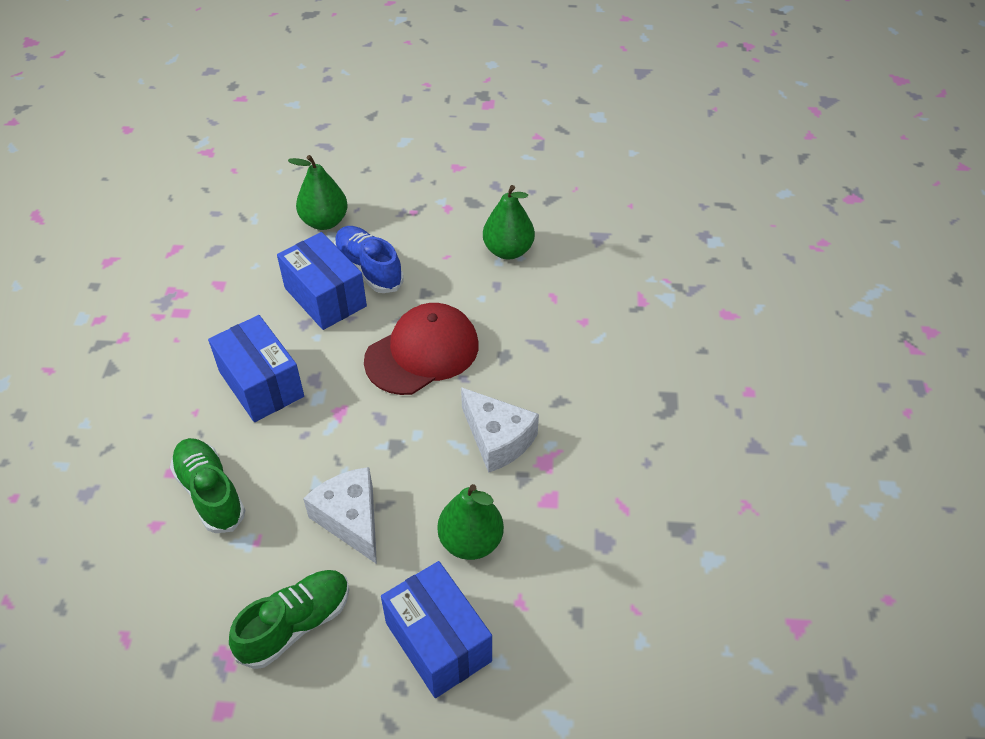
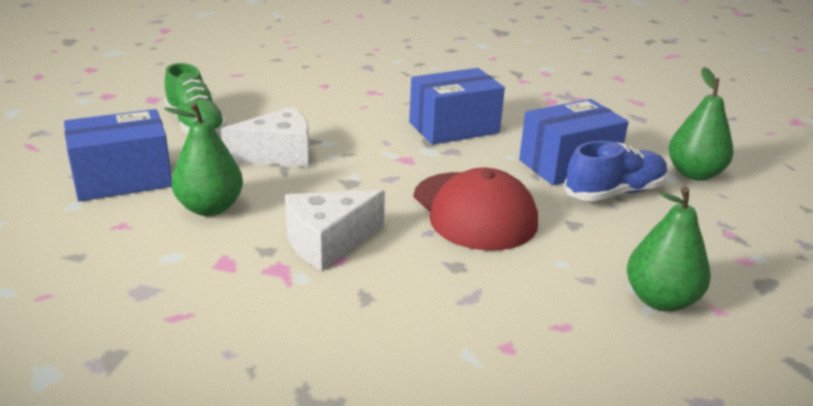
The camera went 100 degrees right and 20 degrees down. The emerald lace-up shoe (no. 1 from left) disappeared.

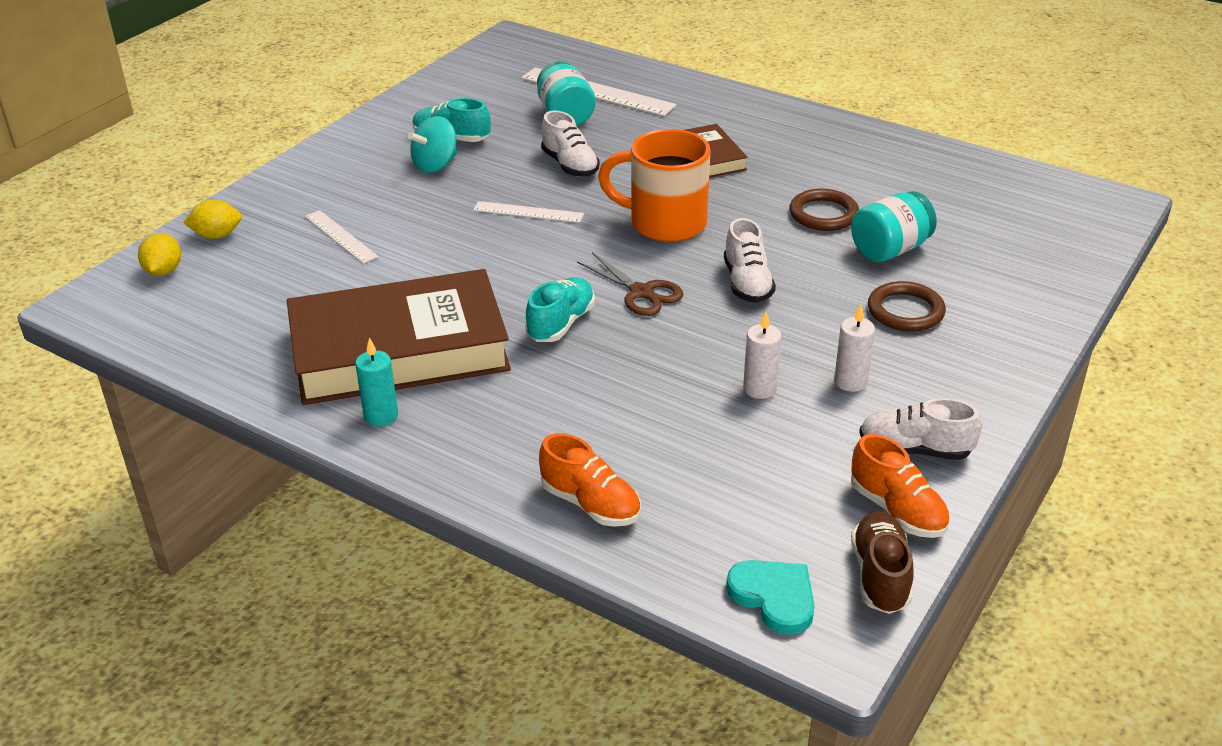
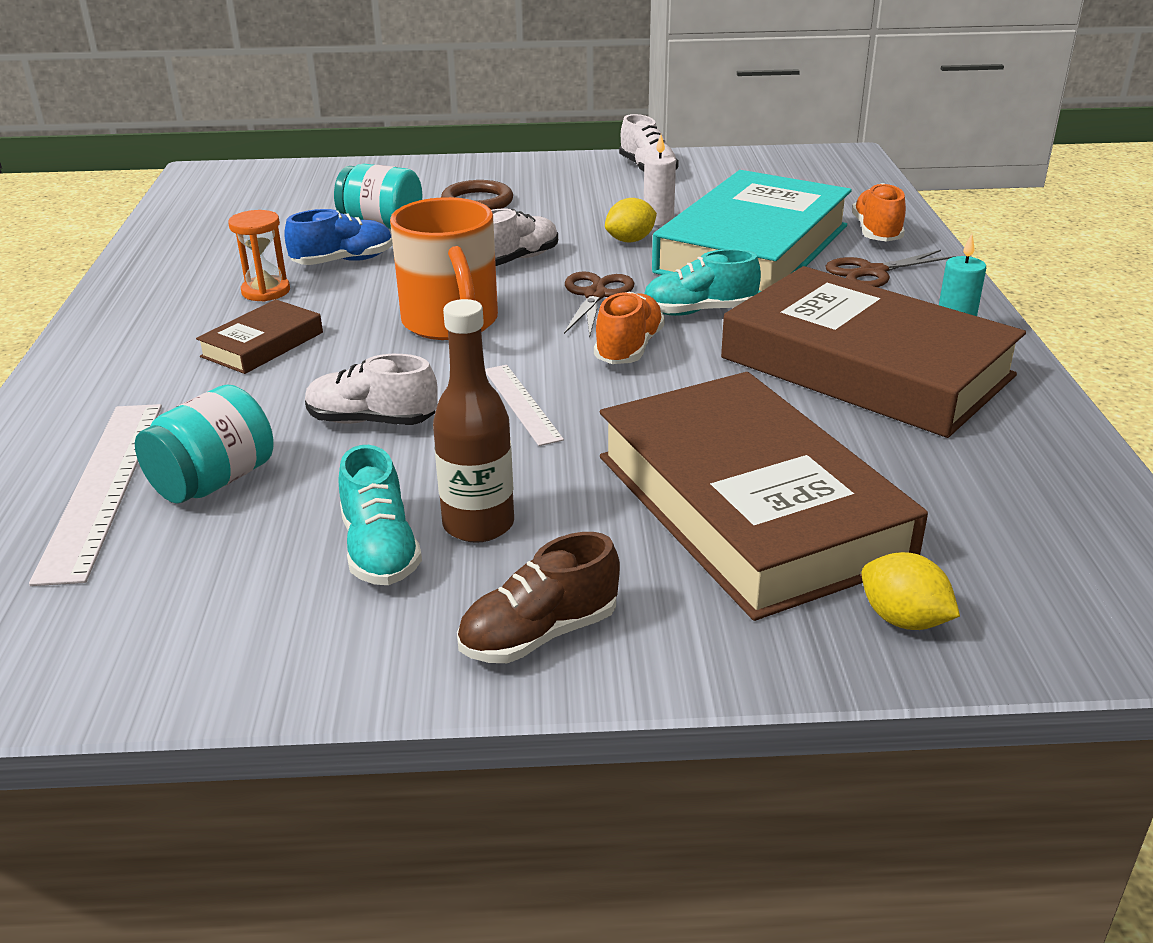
The camera went 125 degrees left and 5 degrees down. The yellow toy lemon (no. 1 from left) moved. The pure white straightedge (no. 1 from left) was replaced by the brown book (no. 2 from left). The teal spinning top was replaced by the brown drink bottle. The pure white lace-up shoe (no. 1 from left) turned 105 degrees counterclockwise. The teal heart disappeared. The brown ring (no. 1 from left) was replaced by the blue lace-up shoe. The pure white candle (no. 2 from left) disappeared. The orange-coloured lace-up shoe (no. 2 from left in the first image) moved. The brown lace-up shoe moved. The orange-coloured hourglass appeared. The teal book appeared. The brown shears (no. 2 from left) appeared.

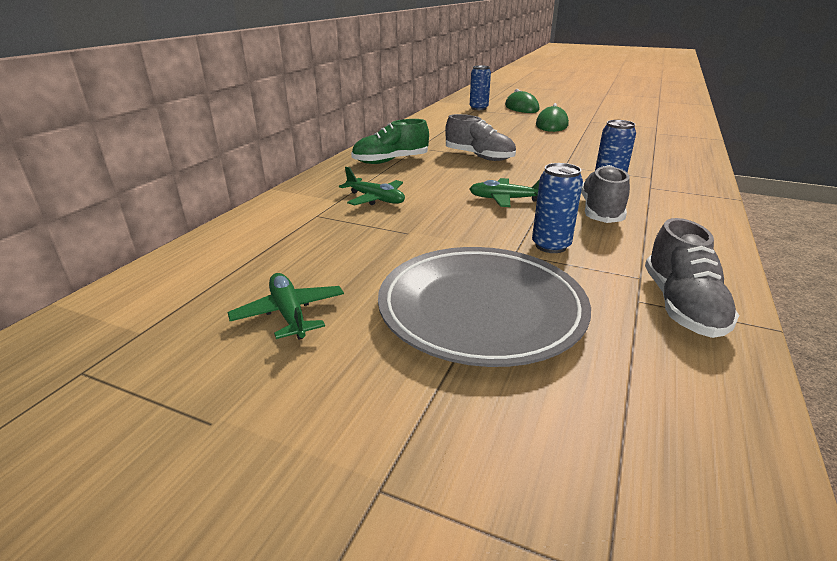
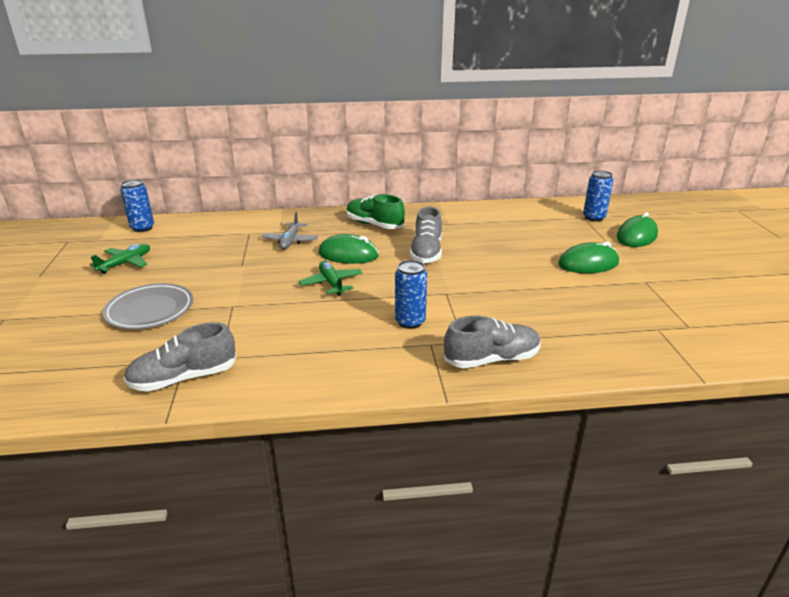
The camera went 60 degrees right and 0 degrees up. The emerald plane (no. 2 from left) became the grey plane. The grey dinner plate changed to 0.66 times the size. The blue soda can (no. 2 from left in the first image) moved. The grey lace-up shoe (no. 2 from left in the first image) moved. The emerald computer mouse (no. 1 from left) appeared.

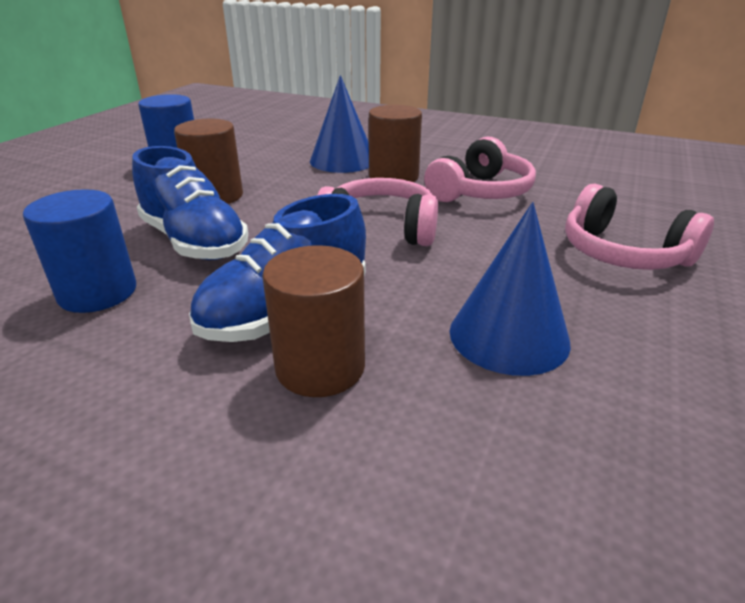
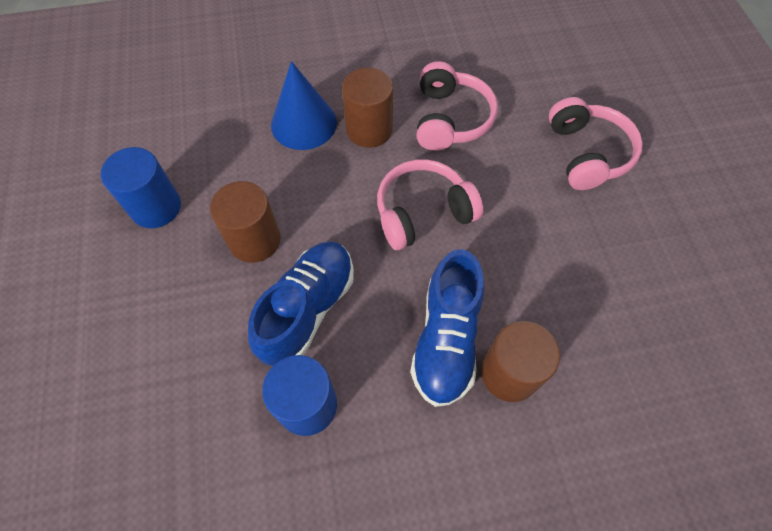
The camera went 35 degrees left and 30 degrees up. The blue lace-up shoe (no. 1 from left) turned 75 degrees counterclockwise. The blue solid cone (no. 2 from left) disappeared. The rose-pink over-ear headphones (no. 3 from left) turned 105 degrees counterclockwise.

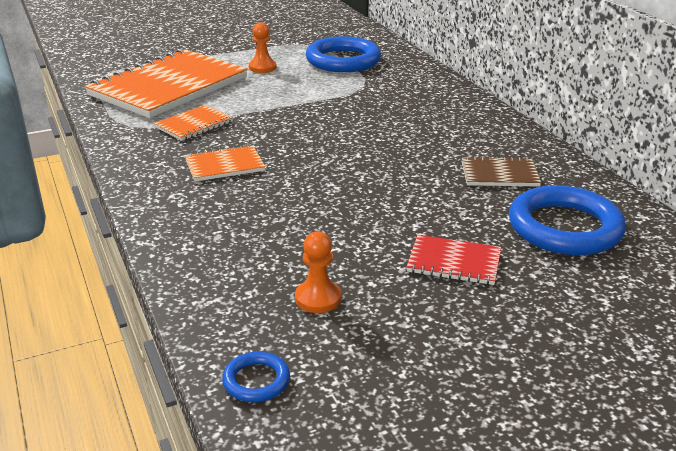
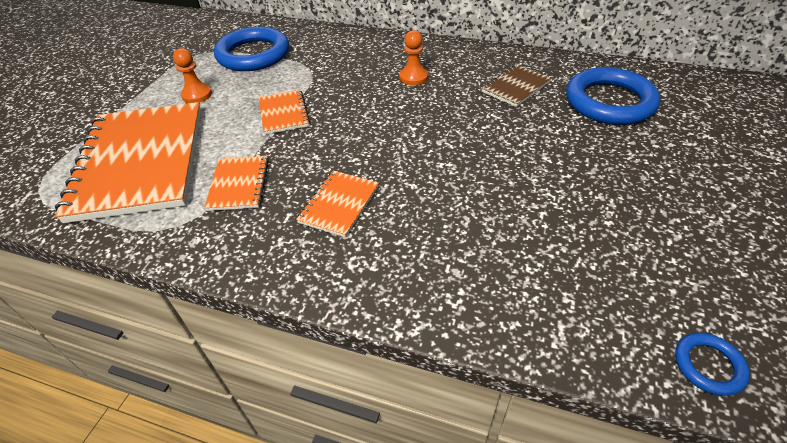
The camera went 45 degrees left and 15 degrees up. The orange-coloured pawn (no. 2 from left) moved. The red notebook disappeared. The orange-coloured notebook (no. 3 from left) appeared.

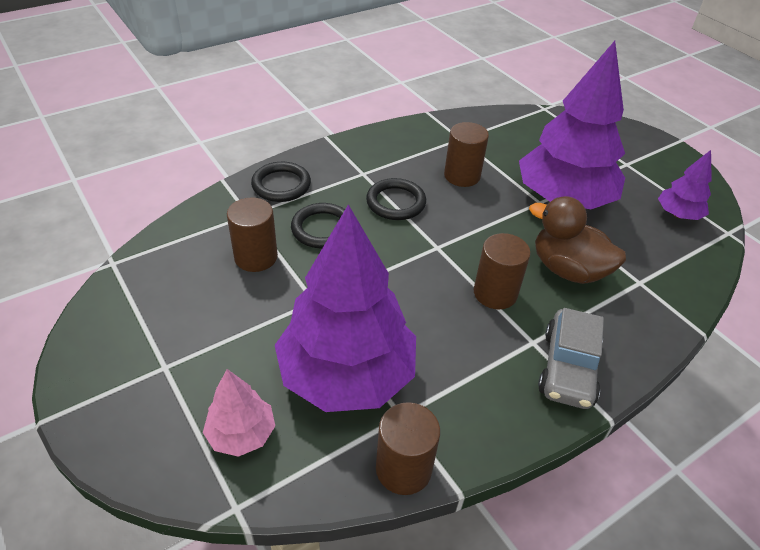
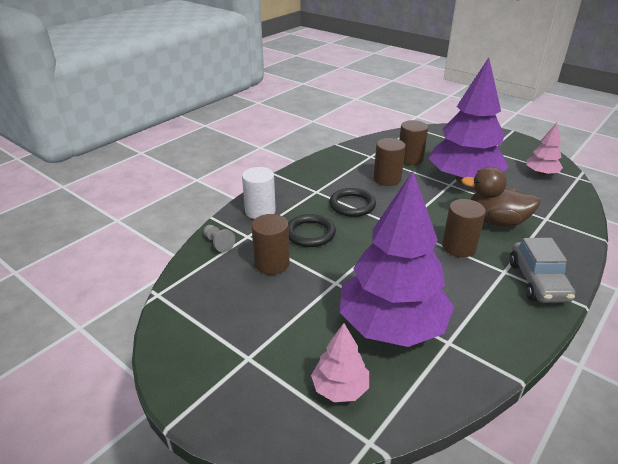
The camera went 15 degrees left and 10 degrees down. The ebony ring (no. 1 from left) was replaced by the pure white cylinder. The brown cylinder (no. 2 from left in the first image) moved. The violet tree (no. 3 from left) became the rose-pink tree (no. 2 from left). The grey pawn appeared.

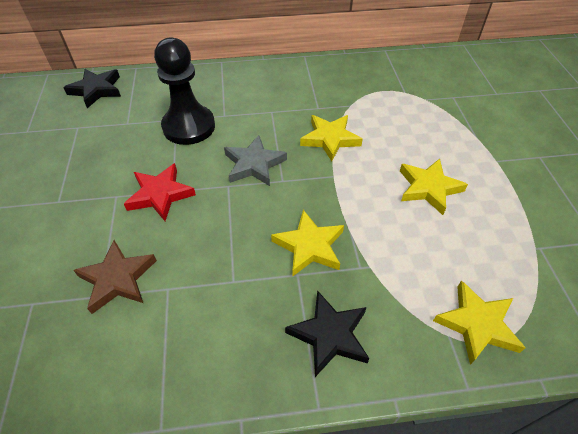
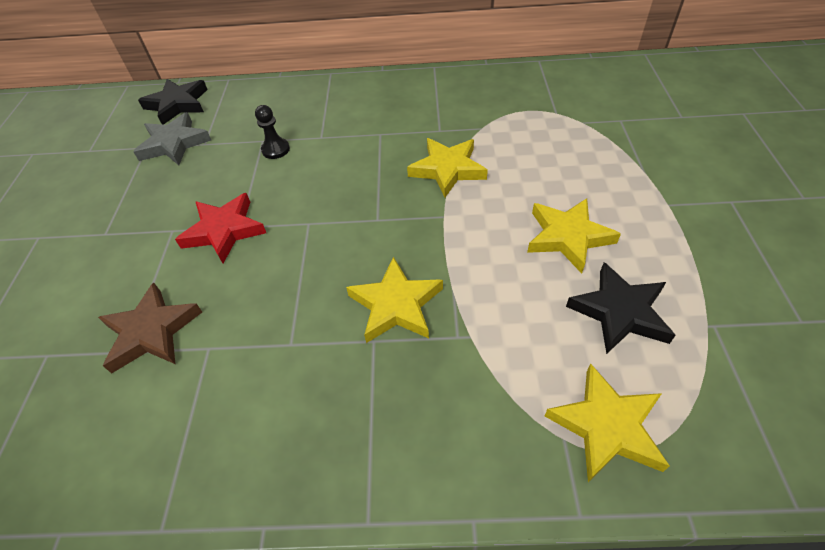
The camera went 10 degrees right and 0 degrees up. The ebony pawn changed to 0.43 times the size. The grey star moved. The ebony star (no. 2 from left) moved.

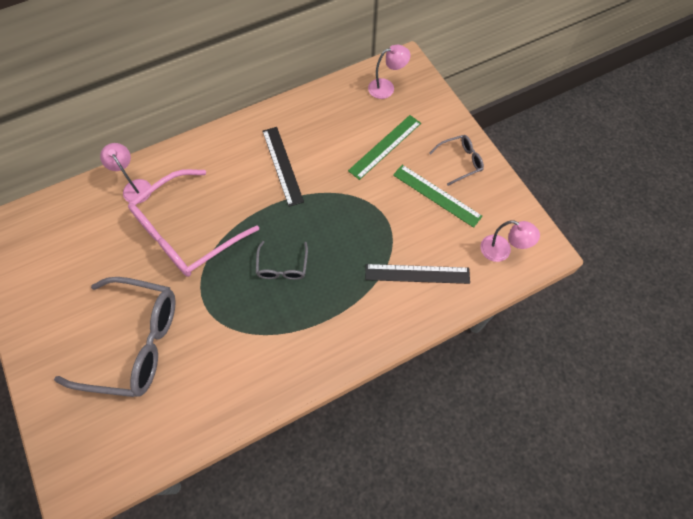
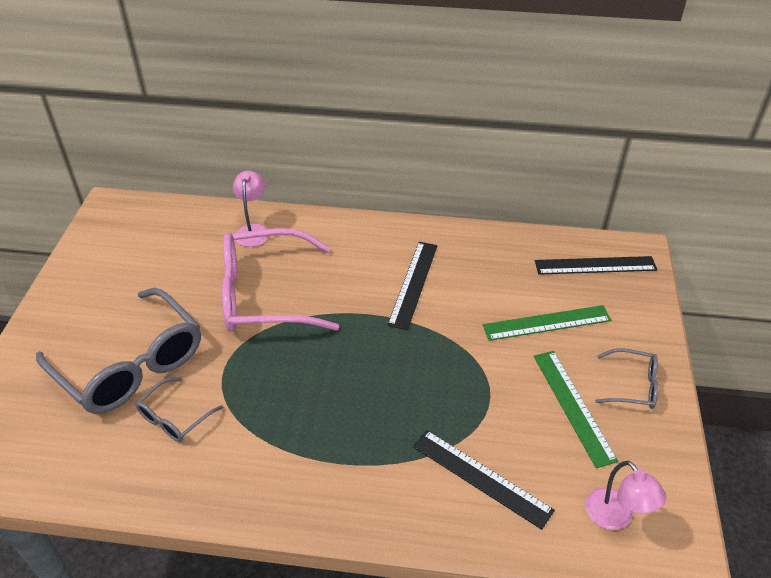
The camera went 35 degrees right and 20 degrees down. The grey spectacles (no. 2 from left) moved. The rose-pink lamp (no. 2 from left) was replaced by the ebony straightedge (no. 3 from left).

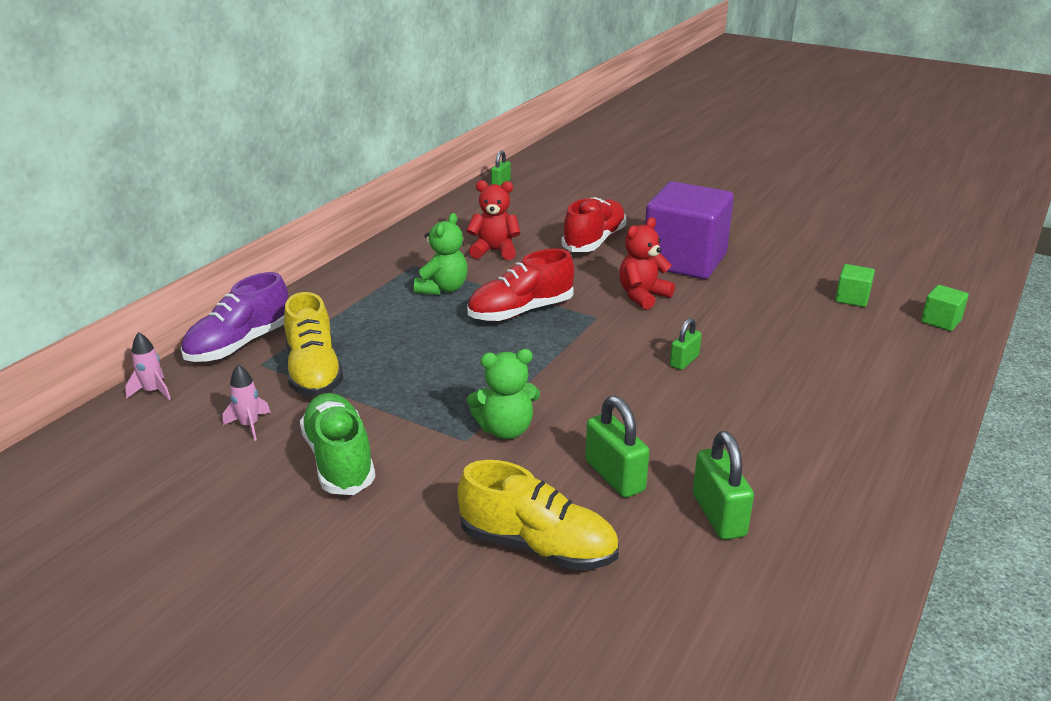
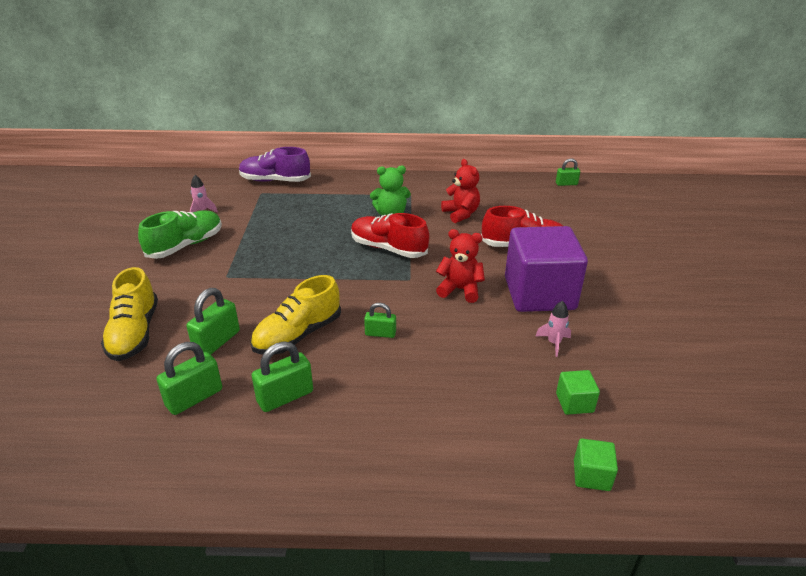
The camera went 60 degrees right and 5 degrees up. The rose-pink spaceship (no. 1 from left in the first image) moved. The yellow lace-up shoe (no. 1 from left in the first image) moved. The emerald stuffed bear (no. 2 from left) disappeared. The emerald lock (no. 3 from left) appeared.

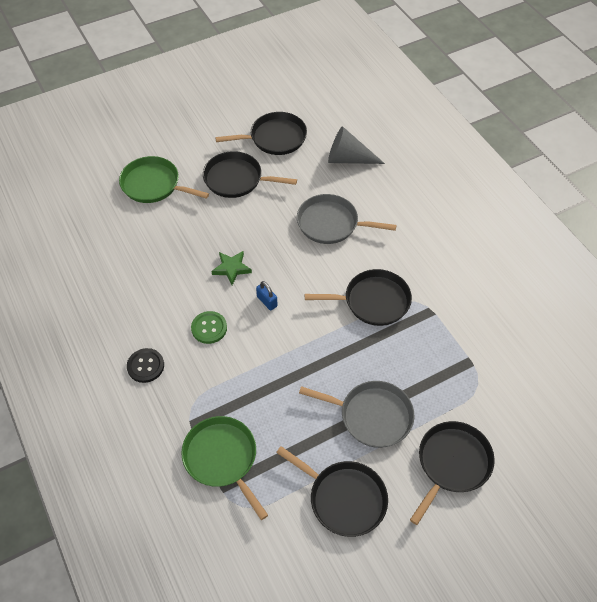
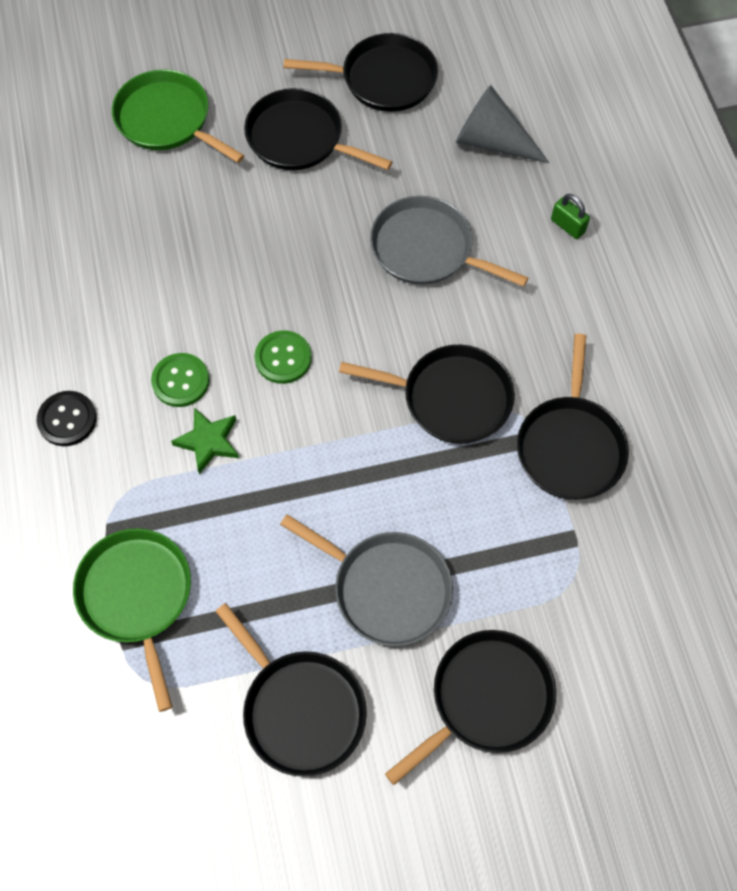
The camera went 15 degrees right and 10 degrees up. The emerald star moved. The blue lock was replaced by the emerald button (no. 2 from left). The ebony frying pan (no. 6 from left) appeared. The emerald lock appeared.

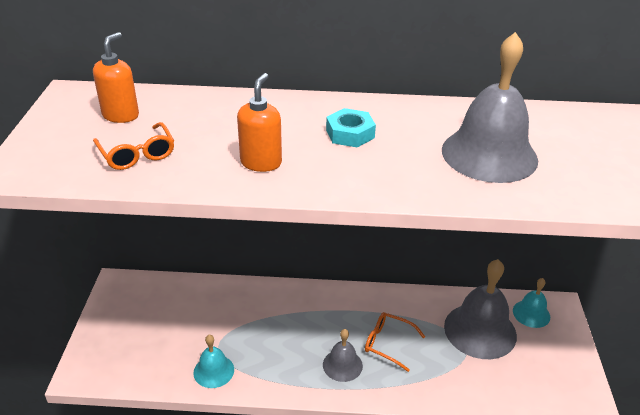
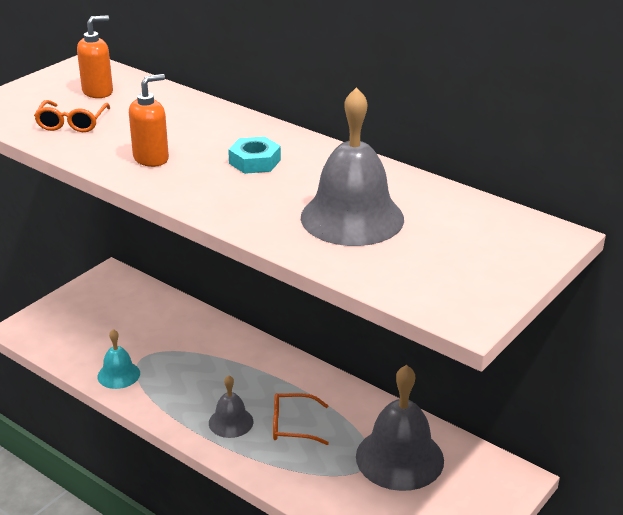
The camera went 35 degrees right and 5 degrees down. The orange-coloured spectacles (no. 2 from left) turned 60 degrees counterclockwise. The teal hand bell (no. 2 from left) disappeared.

